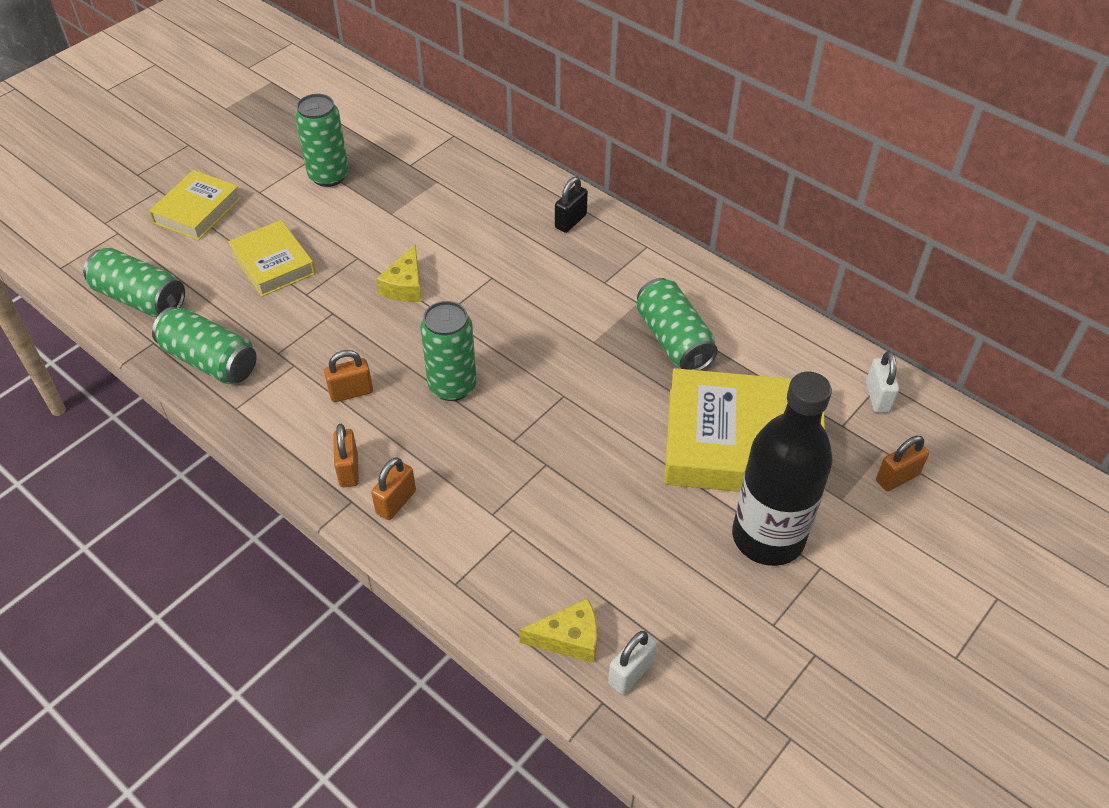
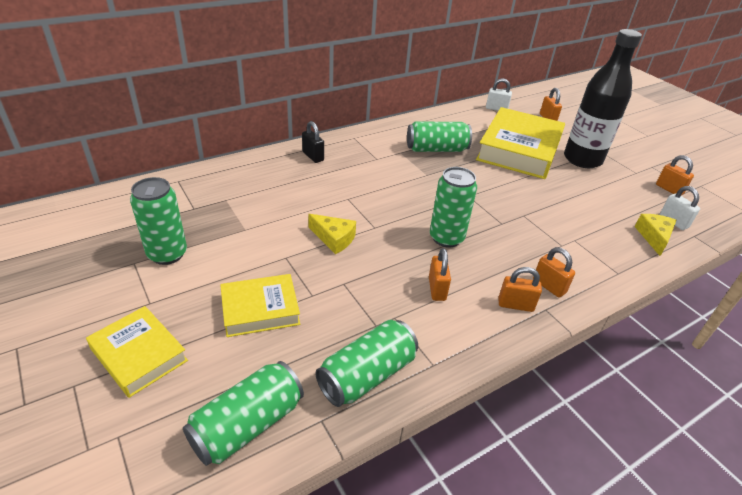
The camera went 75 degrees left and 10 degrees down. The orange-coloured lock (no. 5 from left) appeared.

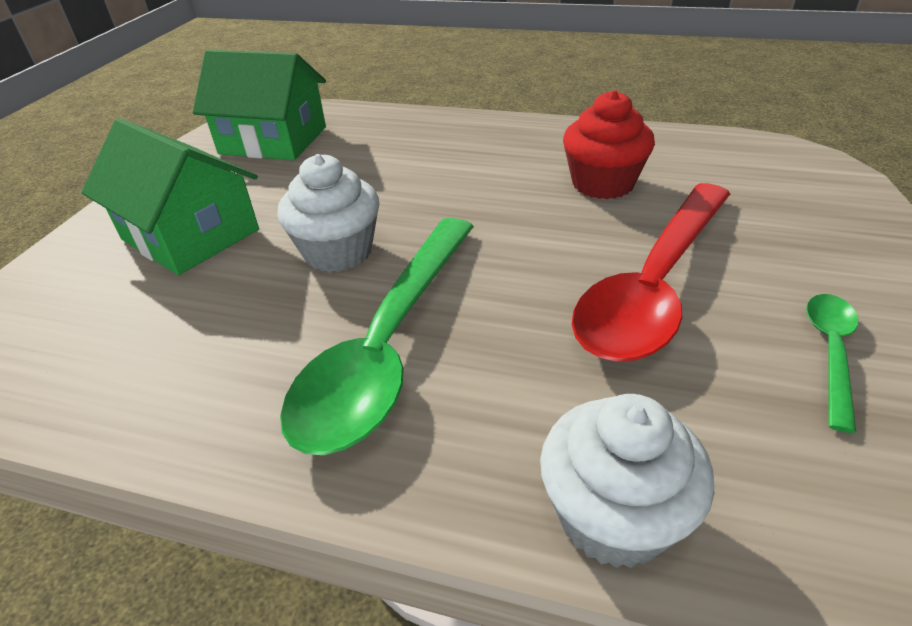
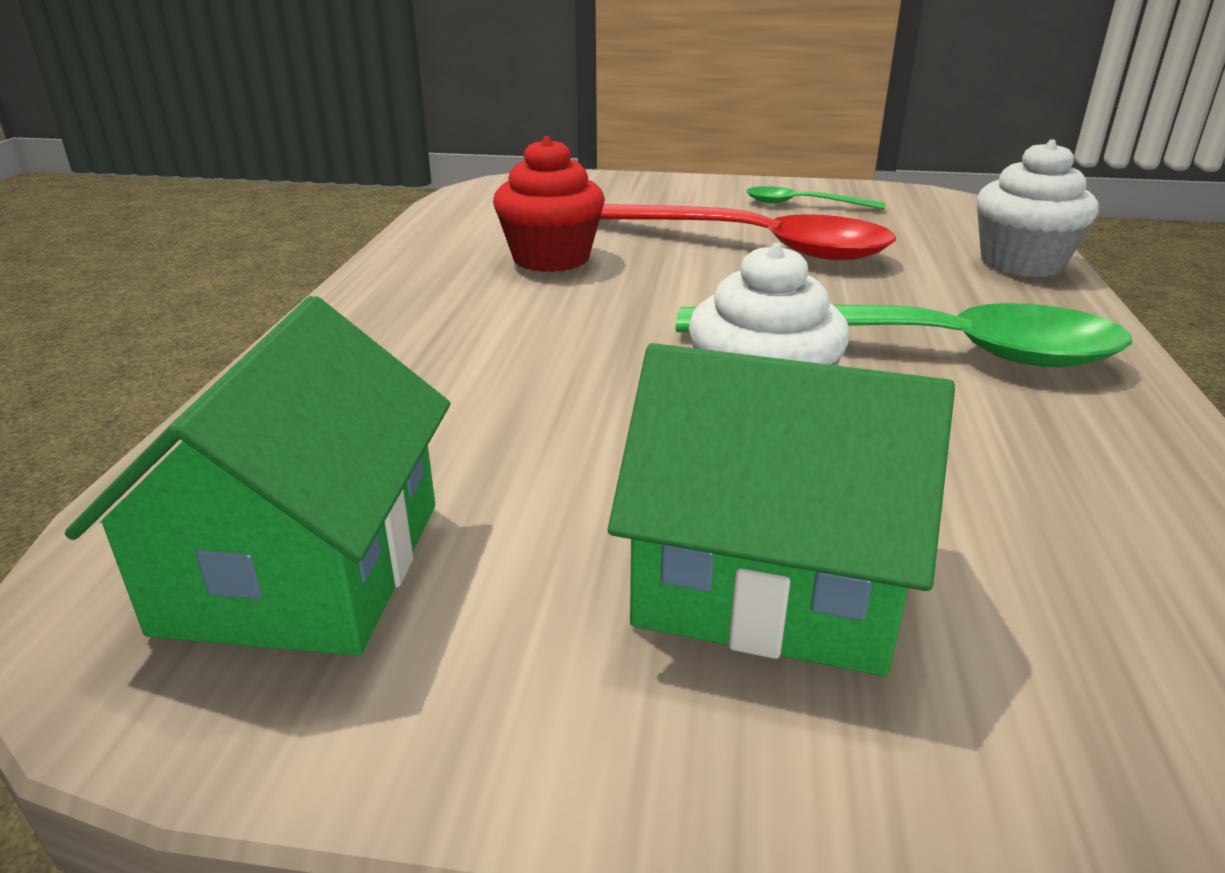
The camera went 100 degrees left and 10 degrees down. The emerald toy house (no. 1 from left in the first image) turned 75 degrees clockwise.

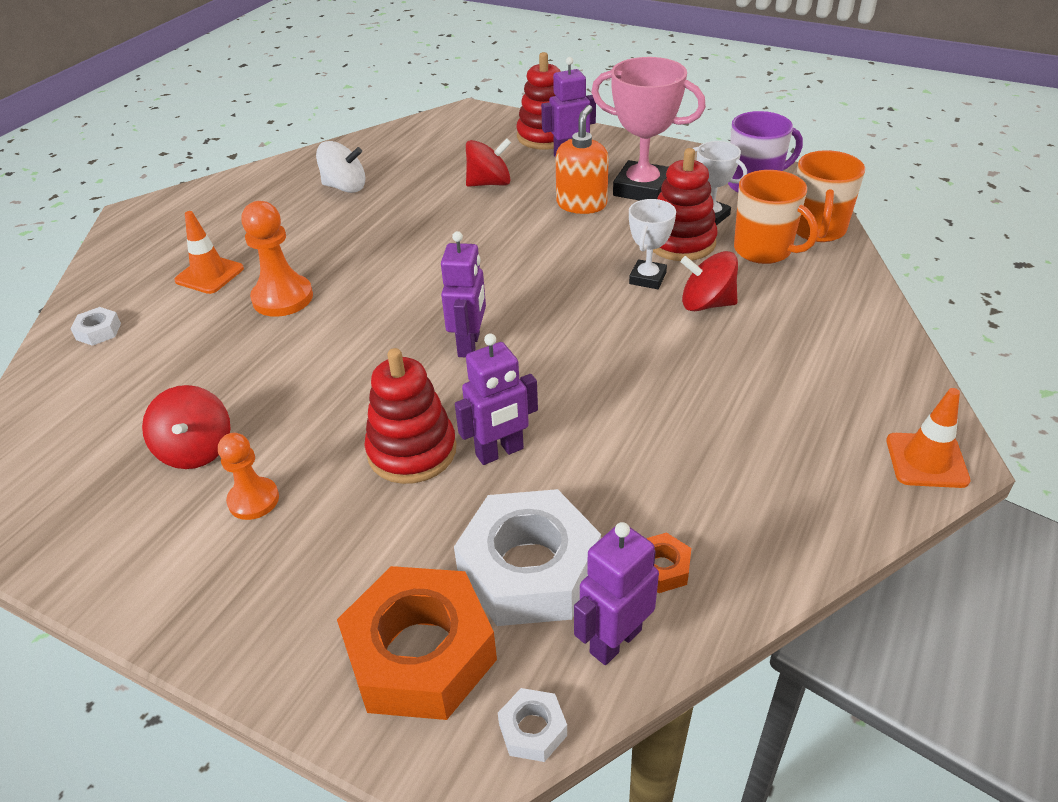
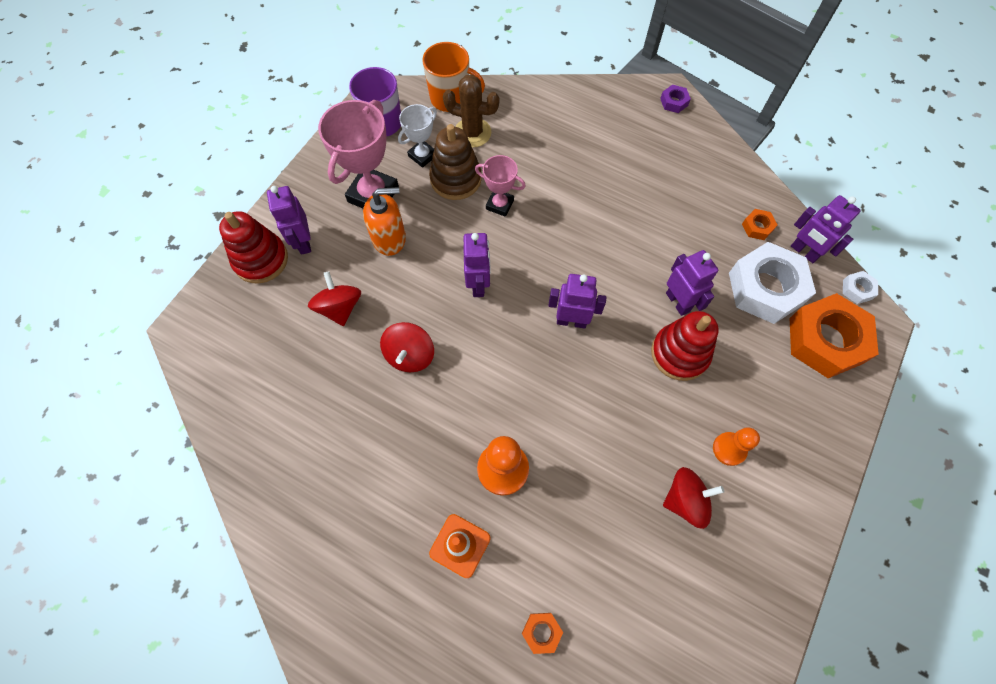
The camera went 90 degrees left and 25 degrees up. The pure white hex nut (no. 1 from left) became the orange-coloured hex nut (no. 1 from left). The pure white spinning top disappeared. The orange-coloured pump bottle turned 150 degrees clockwise. The pure white award cup (no. 1 from left) became the rose-pink award cup (no. 2 from left). The red ring stacker (no. 3 from left) became the brown ring stacker. The red spinning top (no. 3 from left in the first image) moved. The orange-coloured tea mug (no. 1 from left) was replaced by the brown saguaro cactus. The orange-coloured traffic cone (no. 2 from left) was replaced by the violet hex nut. The violet robot (no. 2 from left) appeared.

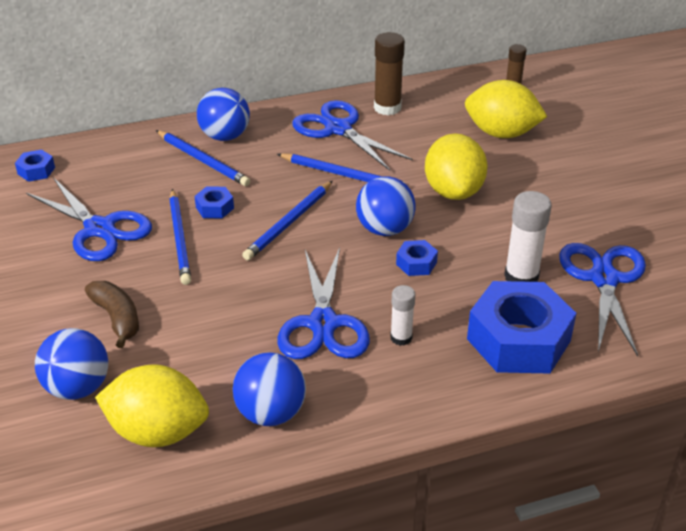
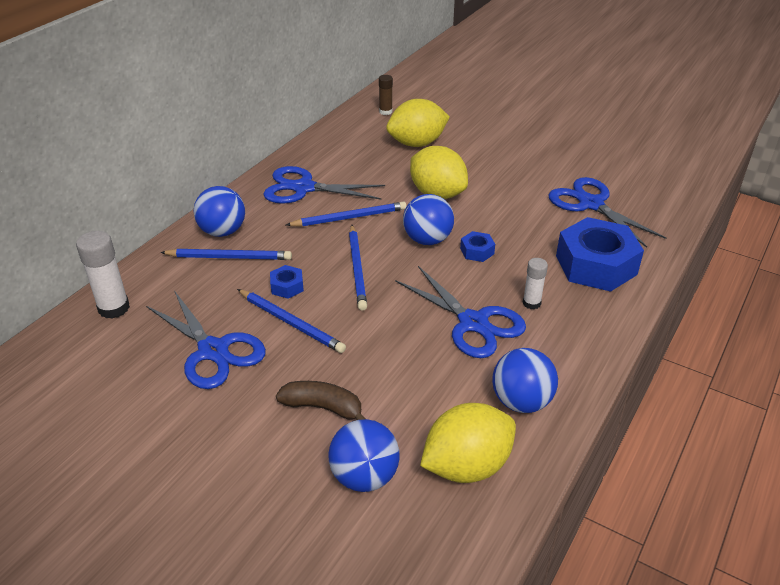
The camera went 40 degrees left and 0 degrees up. The blue hex nut (no. 1 from left) disappeared. The blue shears (no. 1 from left) turned 45 degrees clockwise. The brown glue stick (no. 1 from left) disappeared. The pure white glue stick (no. 2 from left in the first image) moved.

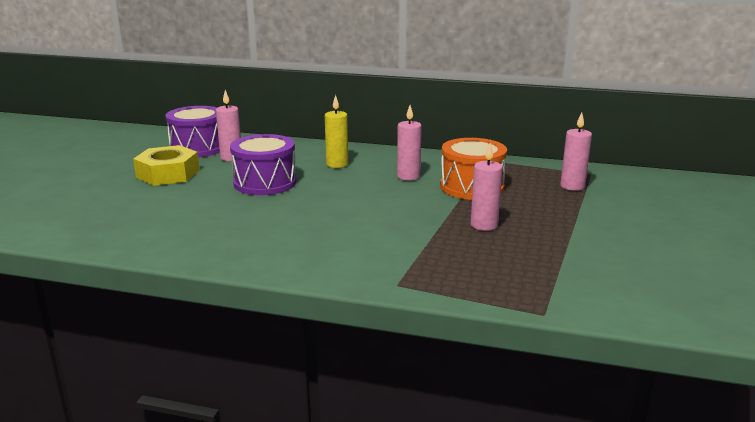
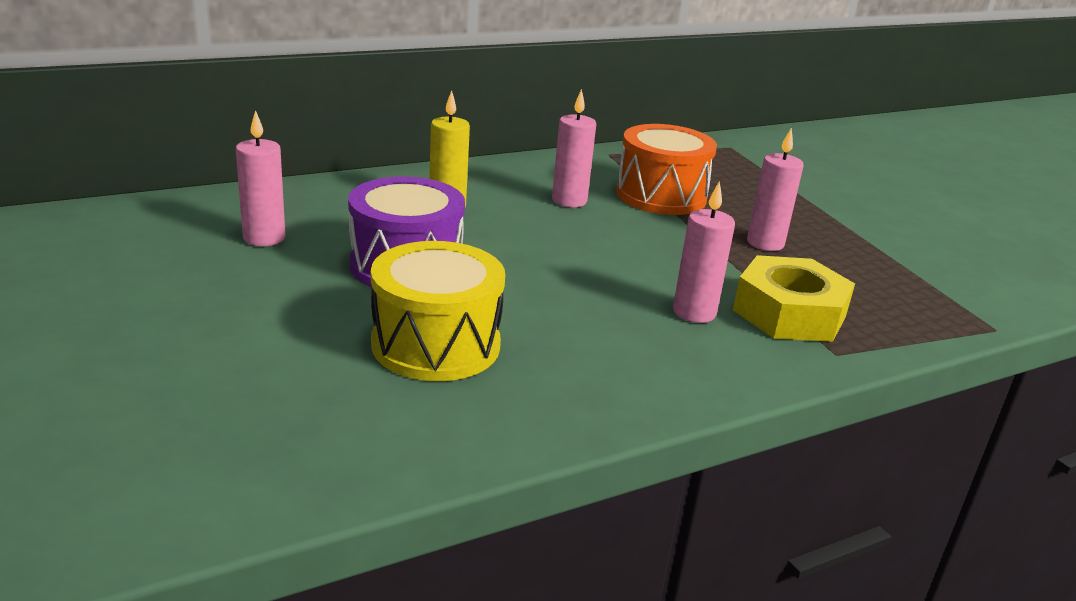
The camera went 45 degrees left and 5 degrees up. The yellow hex nut moved. The violet snare drum (no. 1 from left) disappeared. The rose-pink candle (no. 4 from left in the first image) moved. The yellow snare drum appeared.

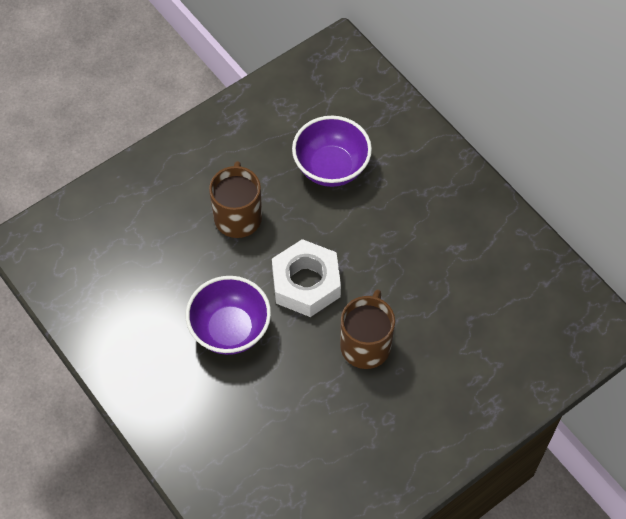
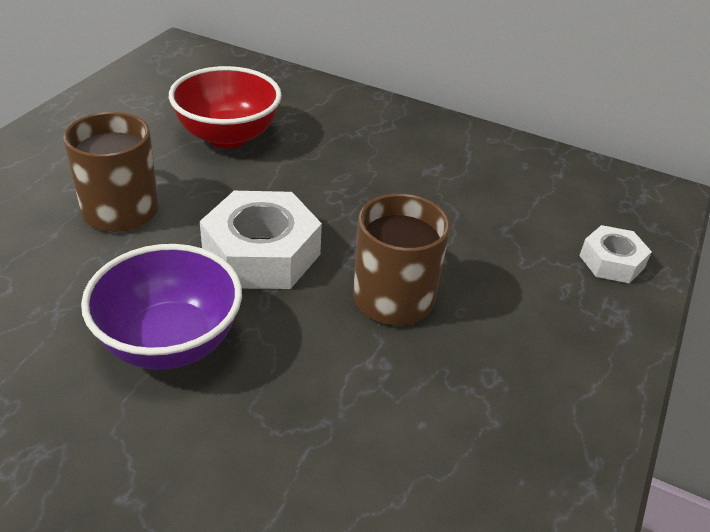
The camera went 30 degrees left and 20 degrees down. The violet deep dish (no. 2 from left) became the red deep dish. The pure white hex nut (no. 2 from left) appeared.

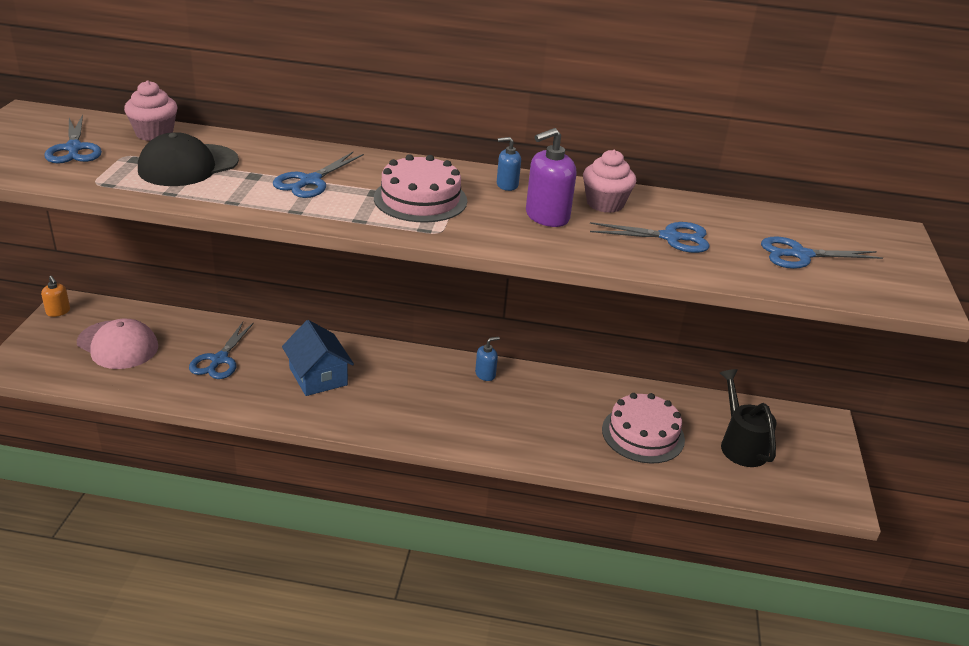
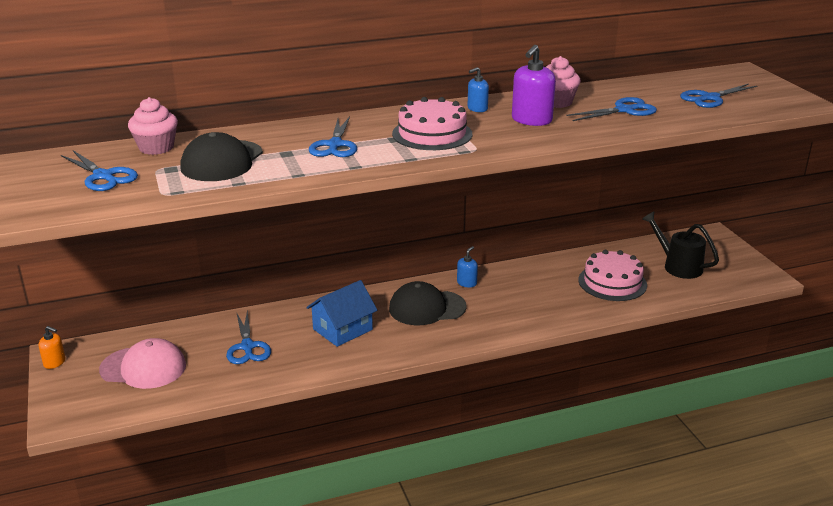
The camera went 25 degrees left and 5 degrees down. The blue toy house turned 75 degrees counterclockwise. The ebony peaked cap (no. 2 from left) appeared.

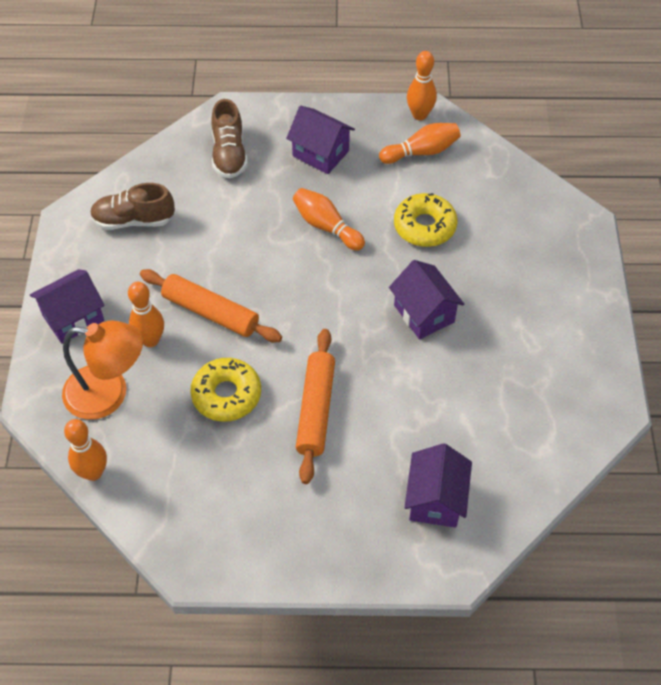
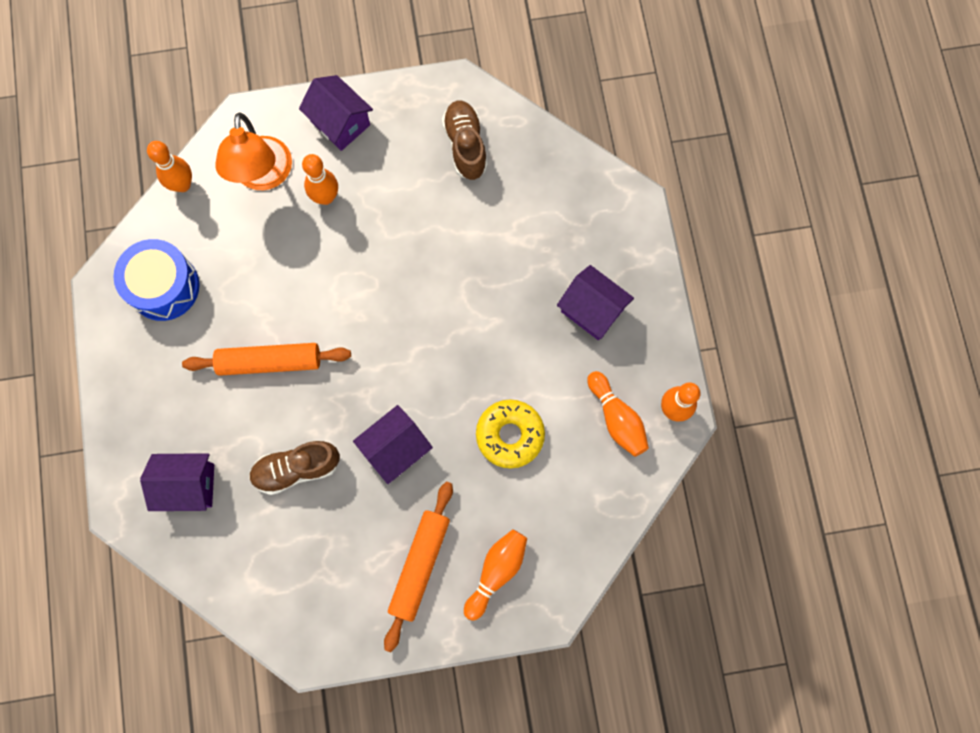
The camera went 80 degrees right and 20 degrees up. The orange-coloured rolling pin (no. 1 from left in the first image) moved. The yellow doughnut (no. 1 from left) disappeared. The brown lace-up shoe (no. 2 from left in the first image) moved. The violet toy house (no. 2 from left in the first image) turned 75 degrees counterclockwise. The orange-coloured tenpin (no. 3 from left) moved. The blue snare drum appeared.

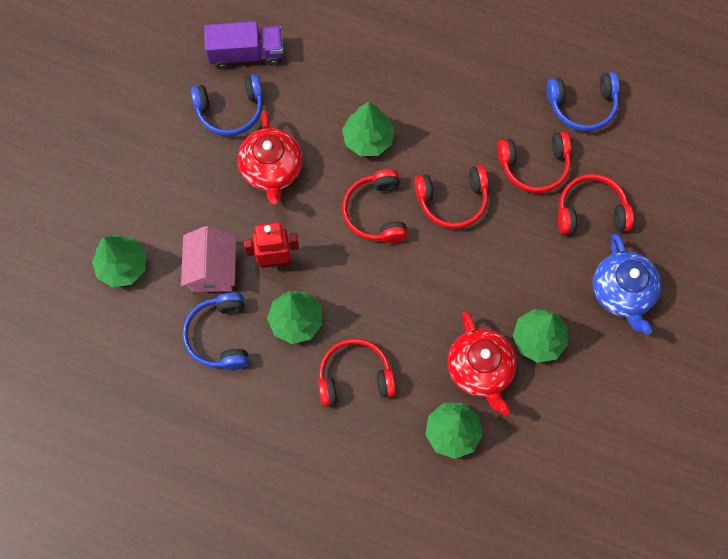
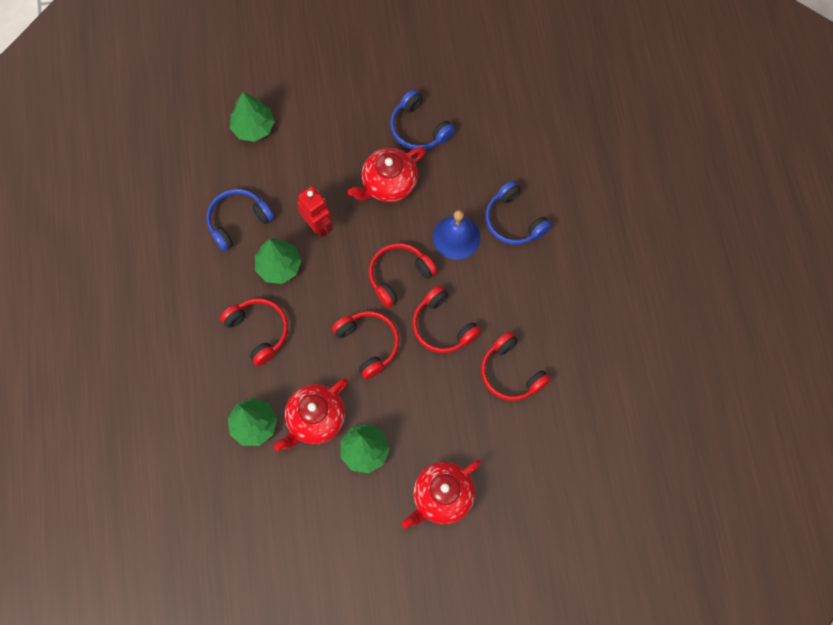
The camera went 60 degrees right and 0 degrees up. The rose-pink toy house disappeared. The violet lorry disappeared. The emerald tree (no. 3 from left) was replaced by the blue hand bell. The blue over-ear headphones (no. 3 from left) moved. The red over-ear headphones (no. 5 from left in the first image) moved. The blue china teapot became the red china teapot (no. 3 from left).

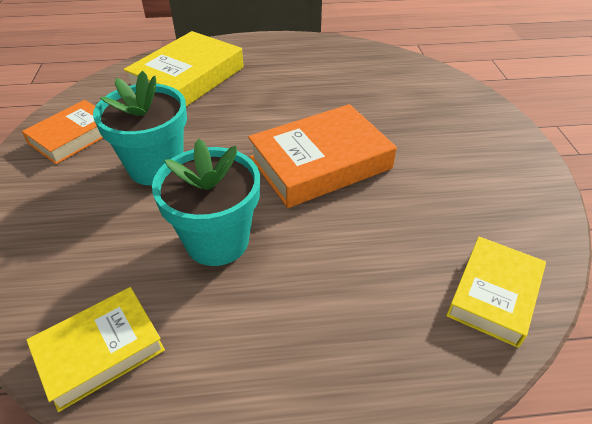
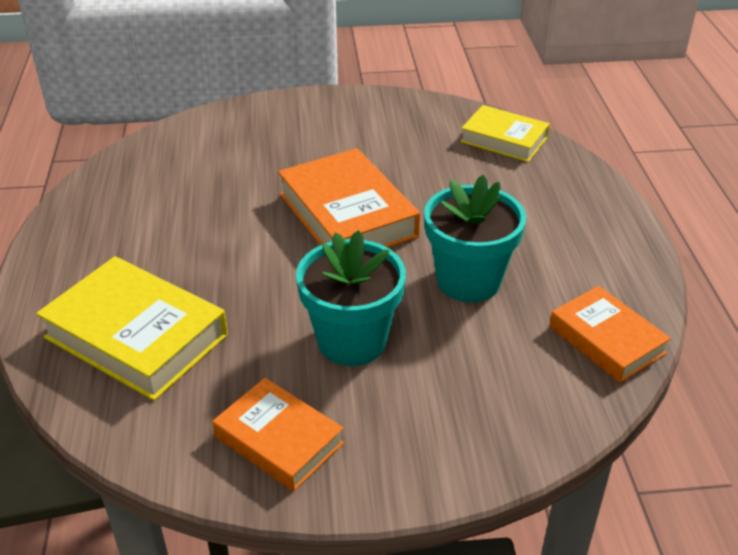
The camera went 90 degrees left and 5 degrees down. The yellow book (no. 1 from left) became the orange-coloured book (no. 3 from left).

